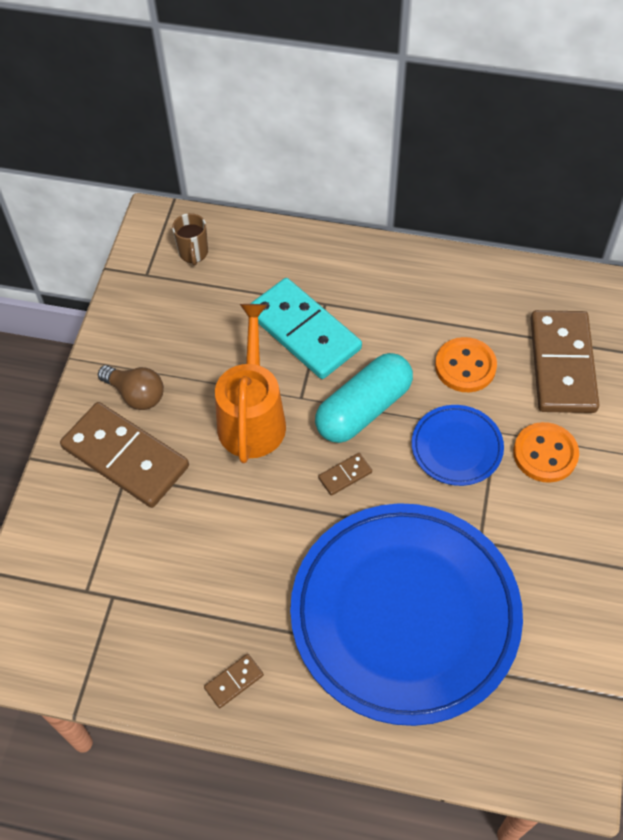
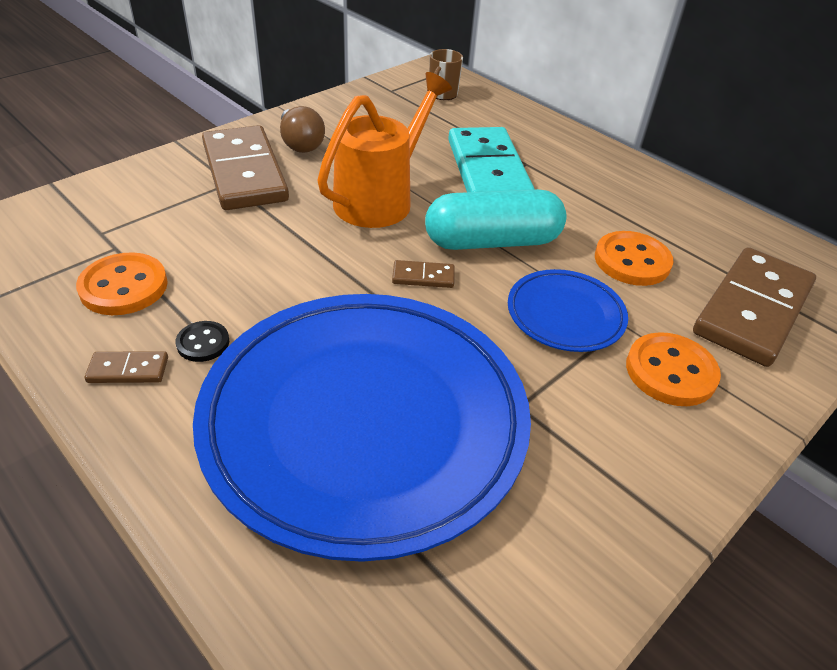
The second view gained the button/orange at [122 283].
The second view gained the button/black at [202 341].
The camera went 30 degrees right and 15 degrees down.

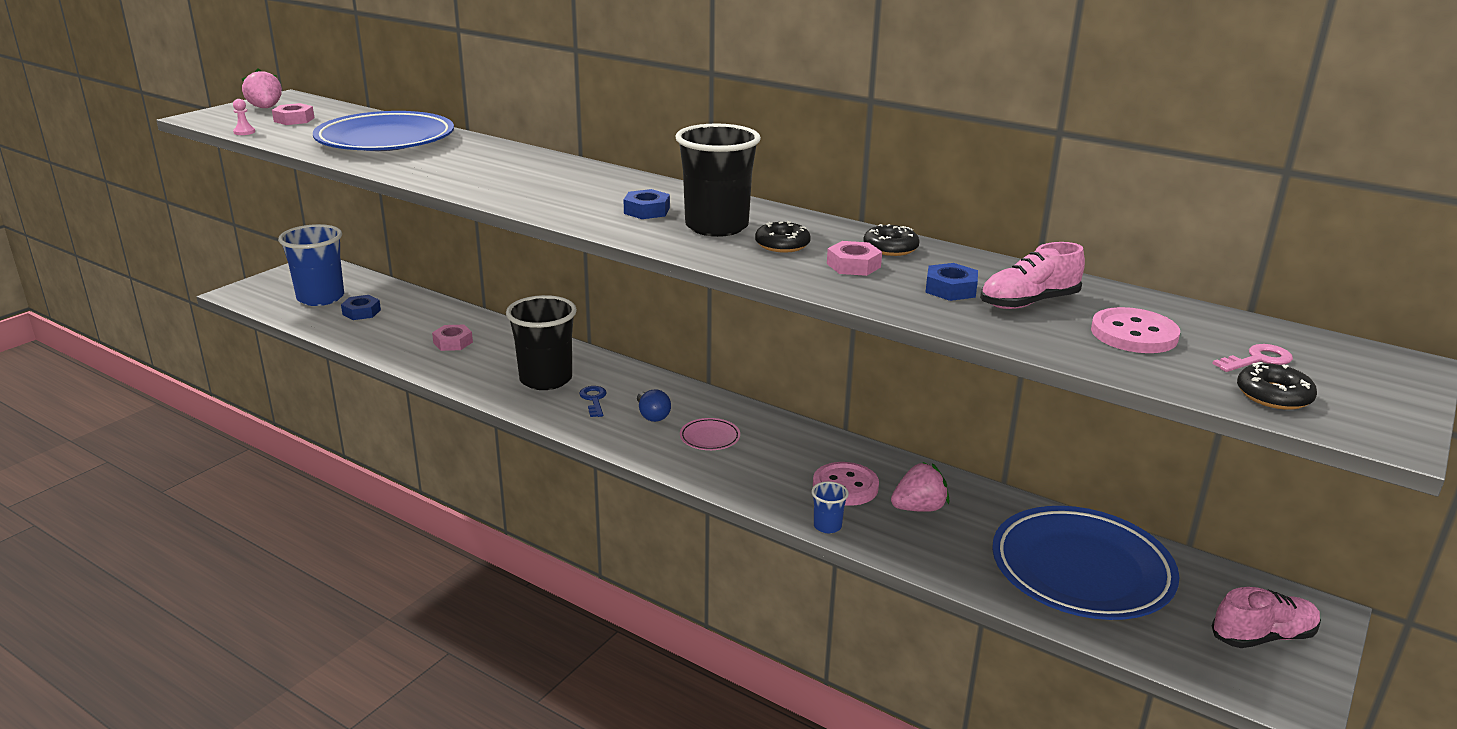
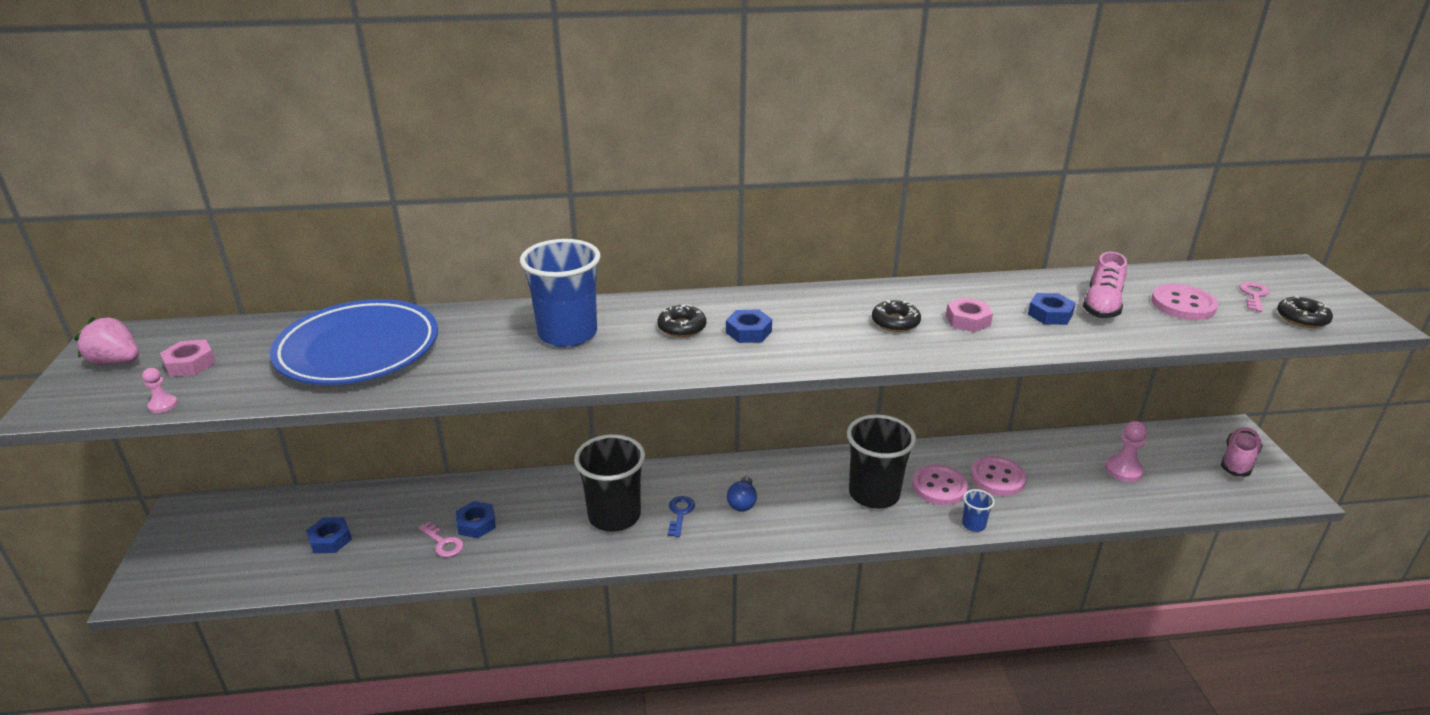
The cup/black ended up elsewhere, having gone from [718 180] to [881 461].
The cup/blue ended up elsewhere, having gone from [311 265] to [560 293].
The donut/black ended up elsewhere, having gone from [891 240] to [681 320].
What was the nut/pink at [452 338] turned into the nut/blue at [476 519].
The key/blue at [593 401] ended up facing another way, 60 degrees clockwise from before.
The light bulb/blue at [654 405] ended up facing another way, 75 degrees clockwise from before.
The second view lost the plate/pink at [710 434].
Where the strawberry/pink stood at [920 487], the button/pink came to stand at [998 476].
Where the plate/blue stood at [1085 563], the pawn/pink came to stand at [1126 451].
The second view gained the key/pink at [441 539].
The camera went 40 degrees left and 5 degrees up.

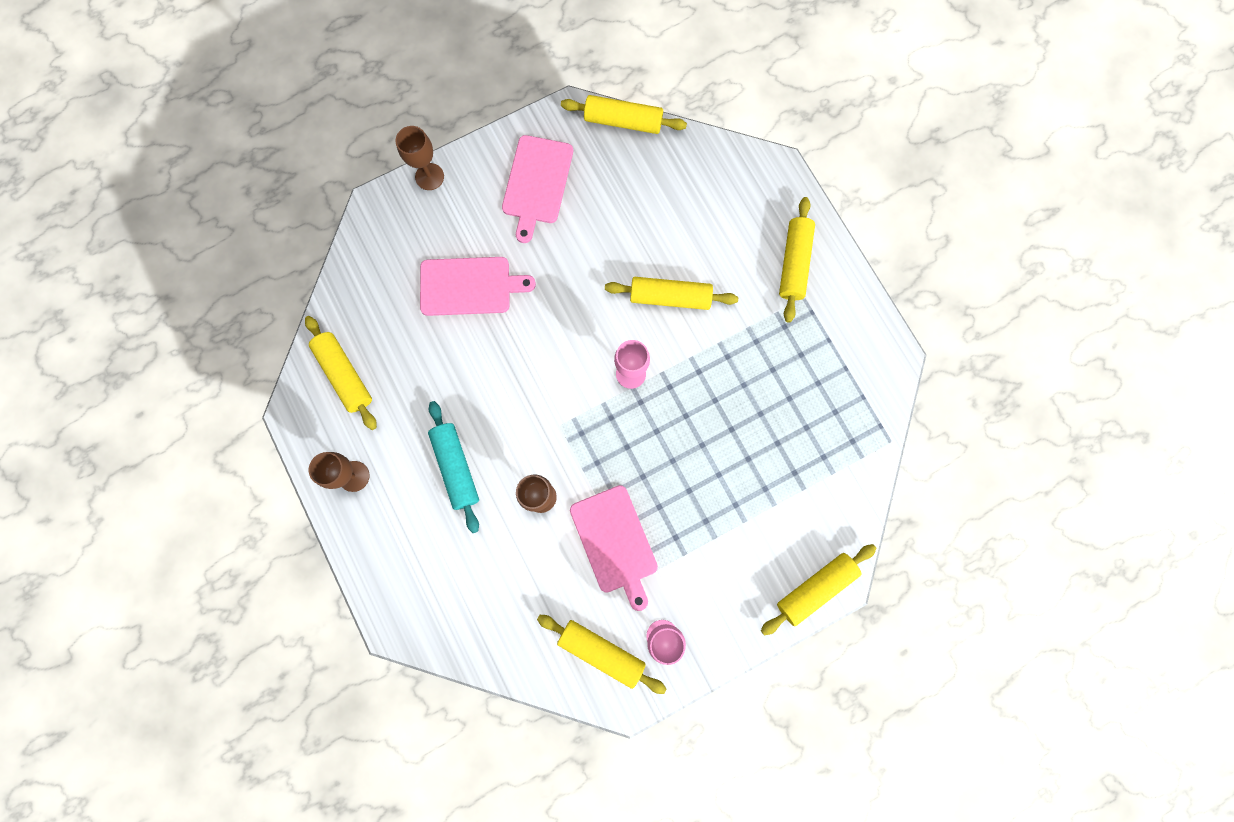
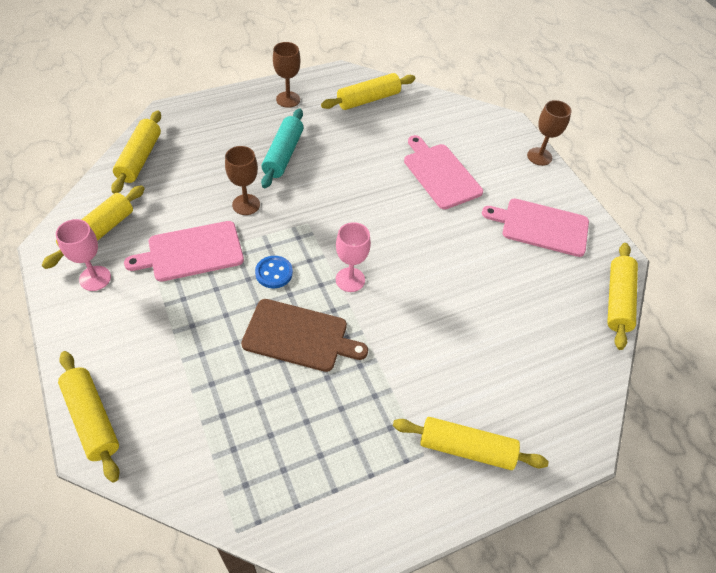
The cutting board/pink at [478 286] ended up facing another way, 150 degrees clockwise from before.
The rolling pin/yellow ended up elsewhere, having gone from [671 293] to [136 152].
The rolling pin/turquoise at [453 467] ended up facing another way, 60 degrees counterclockwise from before.
The second view gained the button/blue at [274 272].
The second view gained the cutting board/brown at [304 335].
The camera went 90 degrees right and 25 degrees down.

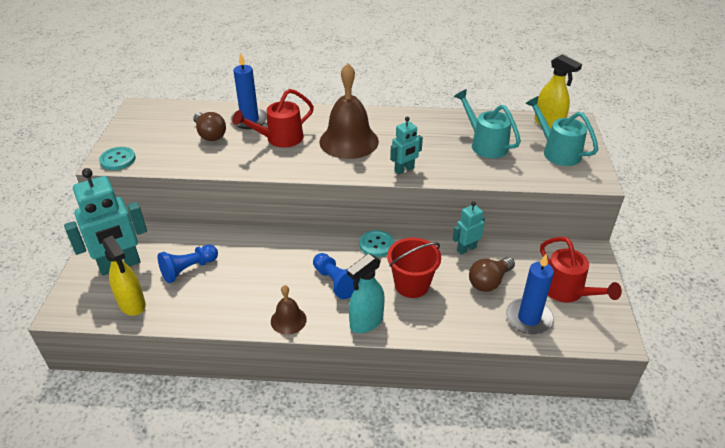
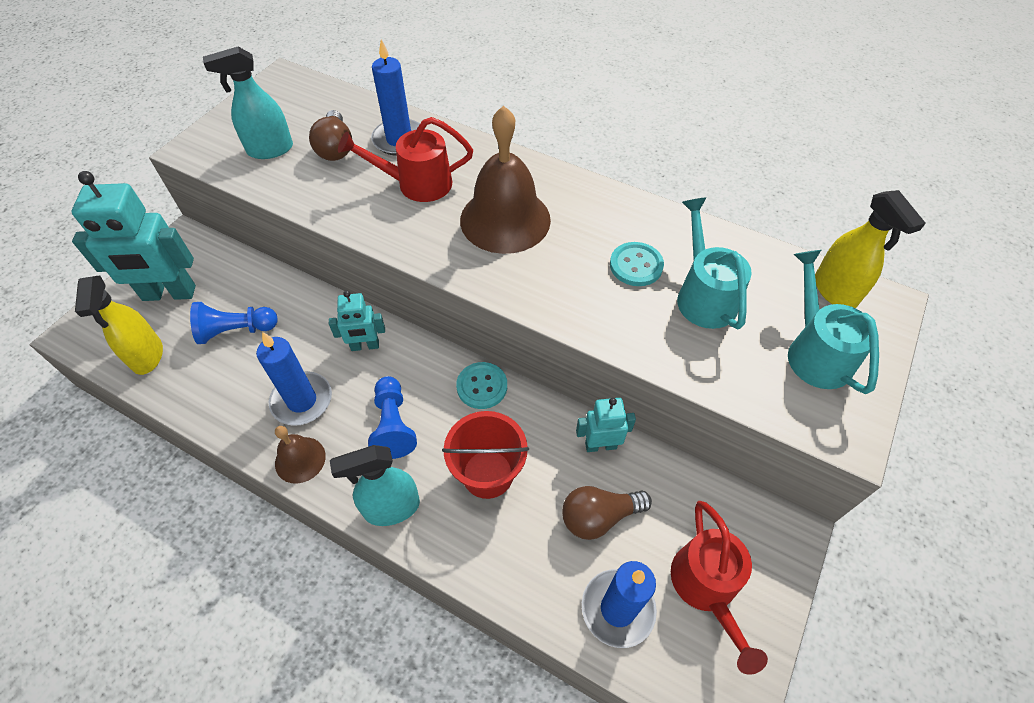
The robot/turquoise ended up elsewhere, having gone from [406 146] to [357 320].
The button/turquoise ended up elsewhere, having gone from [117 158] to [637 264].
The second view gained the spray bottle/turquoise at [248 103].
The second view gained the candle/blue at [294 379].
The camera went 25 degrees right and 15 degrees up.

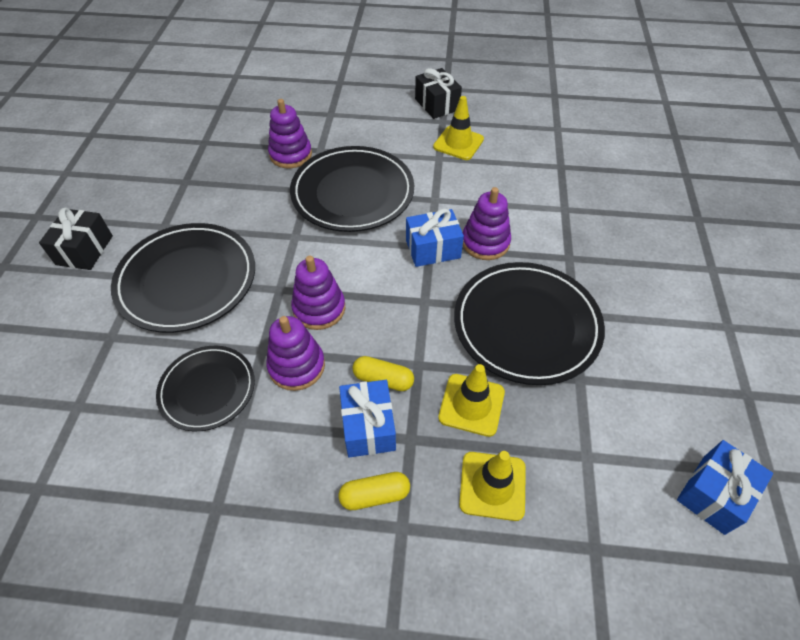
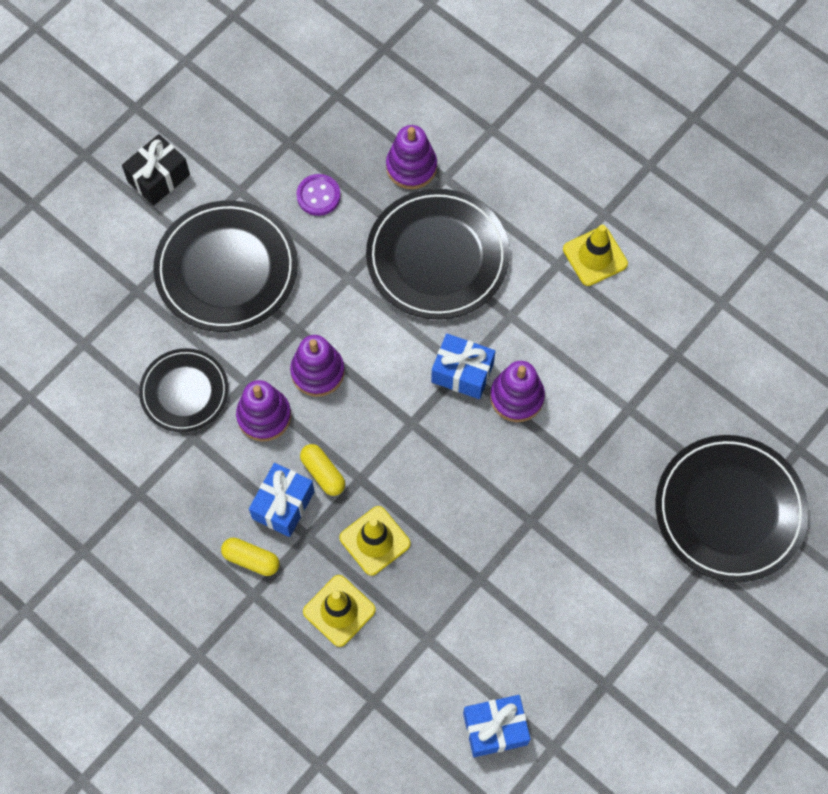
The second view lost the gift/black at [438 93].
The plate/black ended up elsewhere, having gone from [529 323] to [732 508].
The second view gained the button/purple at [318 195].
The camera went 35 degrees right and 15 degrees up.

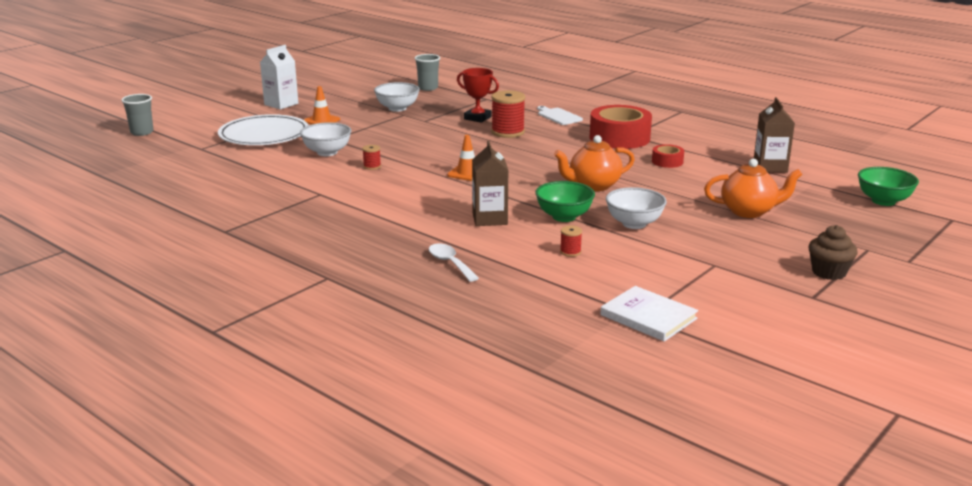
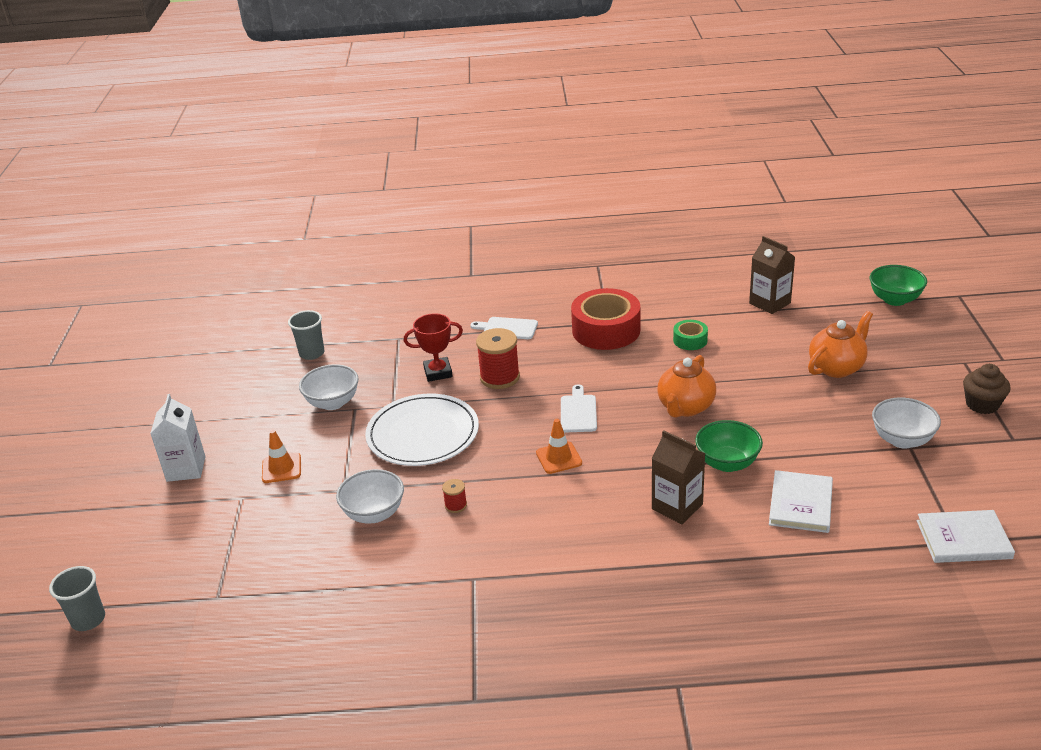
The plate/white ended up elsewhere, having gone from [263 129] to [422 430].
What was the tape/red at [668 156] turned into the tape/green at [690 335].
The bowl/white ended up elsewhere, having gone from [636 208] to [906 423].
Where the spool/red stood at [571 241], the book/white came to stand at [801 501].
The second view lost the spoon/white at [454 262].
The second view gained the cutting board/white at [579 408].
The camera went 40 degrees left and 10 degrees up.

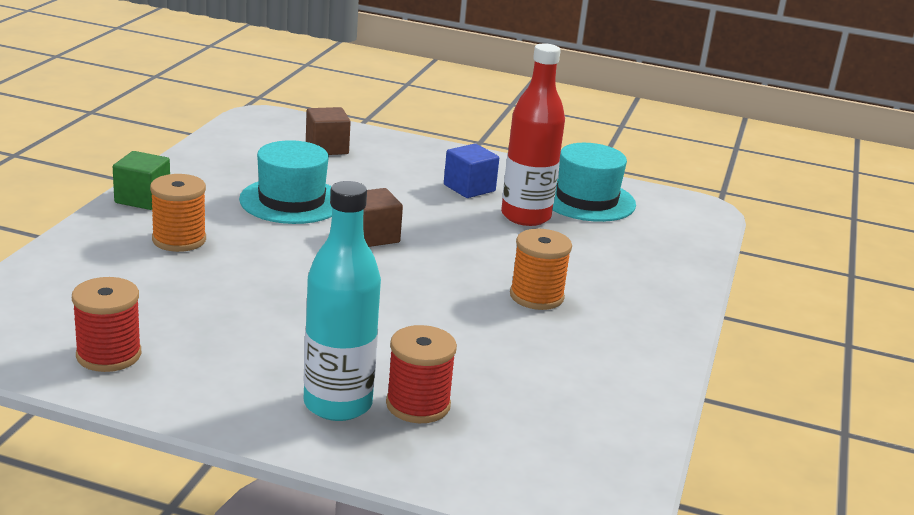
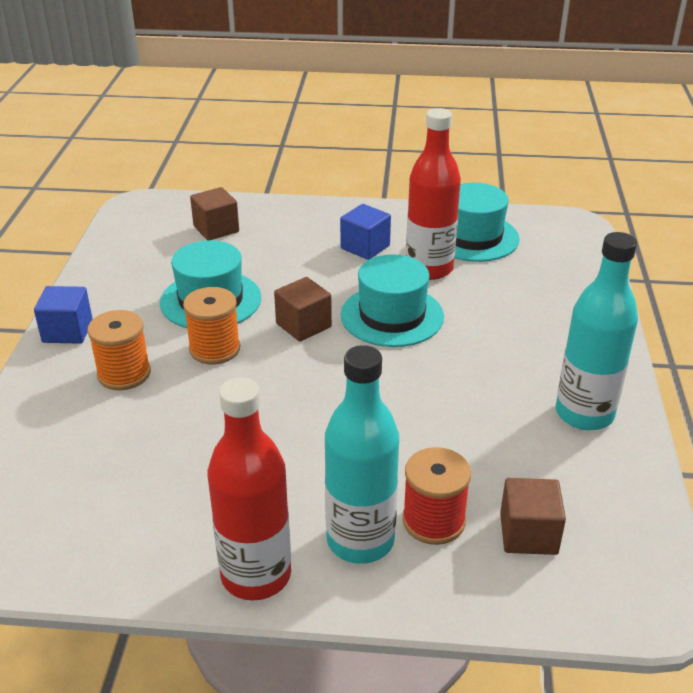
What was the cube/green at [141 180] turned into the cube/blue at [63 315].
The spool/orange ended up elsewhere, having gone from [541 269] to [211 325].
The second view lost the spool/red at [106 324].
The second view gained the bottle/turquoise at [597 331].
The second view gained the hat/turquoise at [392 300].
The second view gained the bottle/red at [249 488].
The second view gained the cube/brown at [533 516].
The camera went 10 degrees left and 10 degrees up.

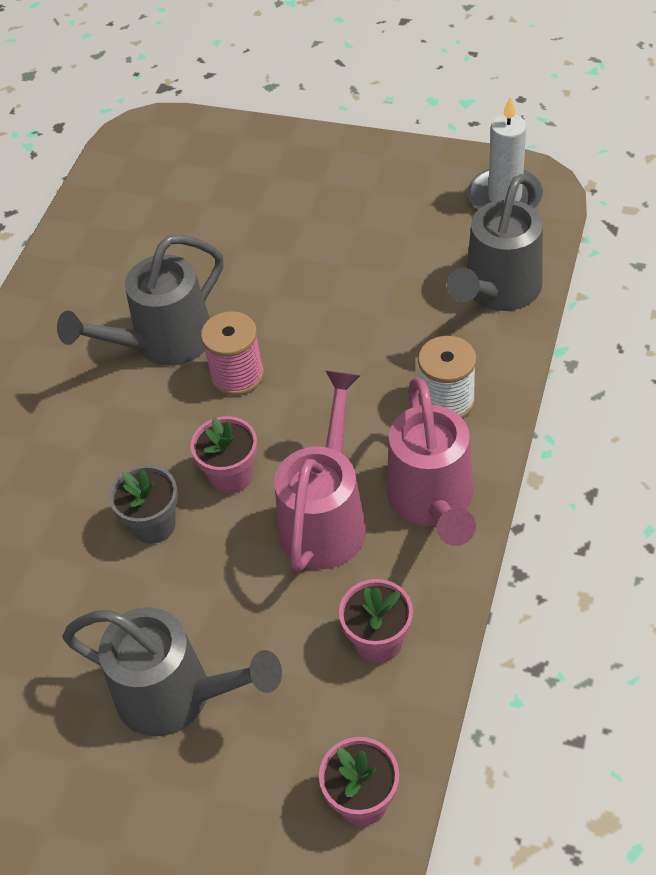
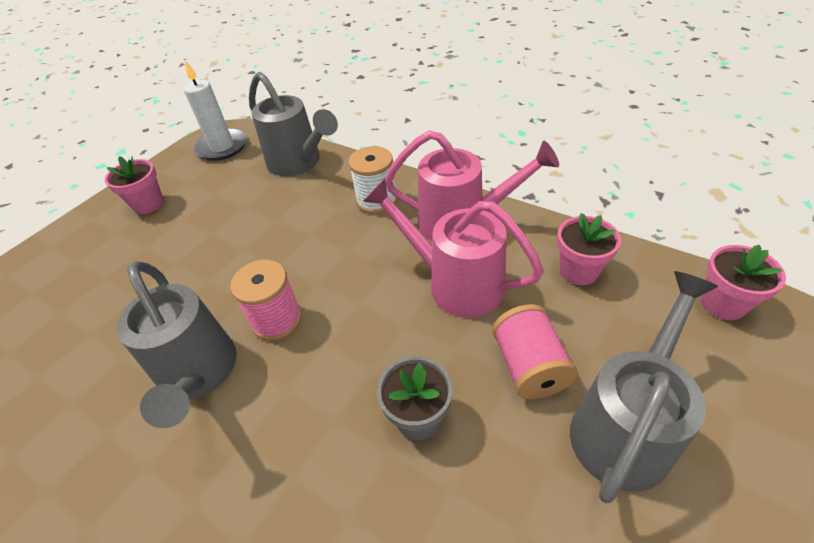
The flower pot/pink ended up elsewhere, having gone from [224 455] to [134 185].
The second view gained the spool/pink at [534 351].
The camera went 75 degrees left and 5 degrees down.

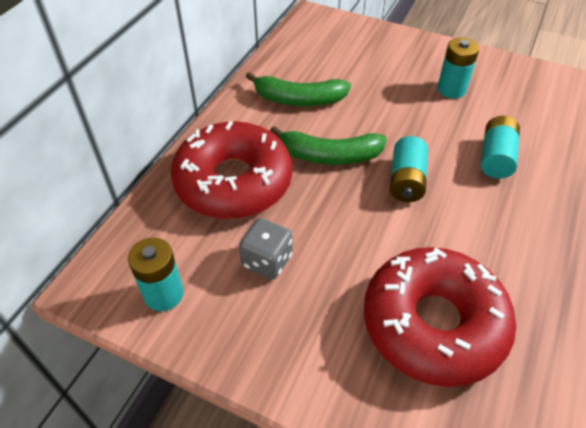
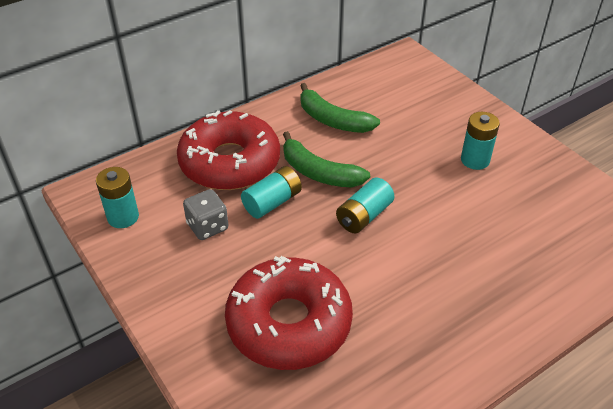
The battery/turquoise ended up elsewhere, having gone from [500 147] to [271 192].
The camera went 30 degrees right and 5 degrees down.

